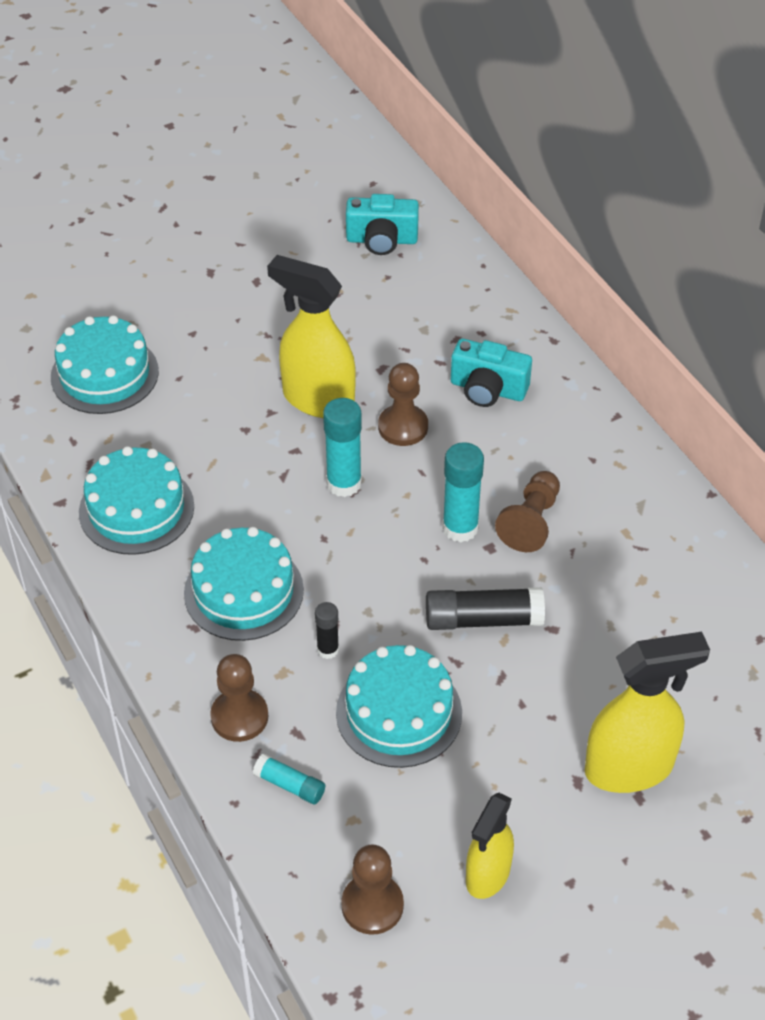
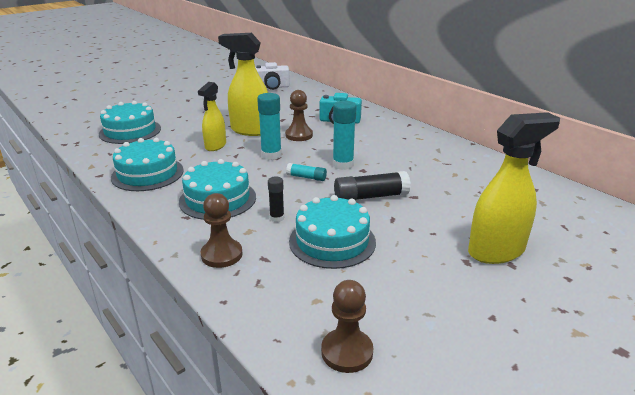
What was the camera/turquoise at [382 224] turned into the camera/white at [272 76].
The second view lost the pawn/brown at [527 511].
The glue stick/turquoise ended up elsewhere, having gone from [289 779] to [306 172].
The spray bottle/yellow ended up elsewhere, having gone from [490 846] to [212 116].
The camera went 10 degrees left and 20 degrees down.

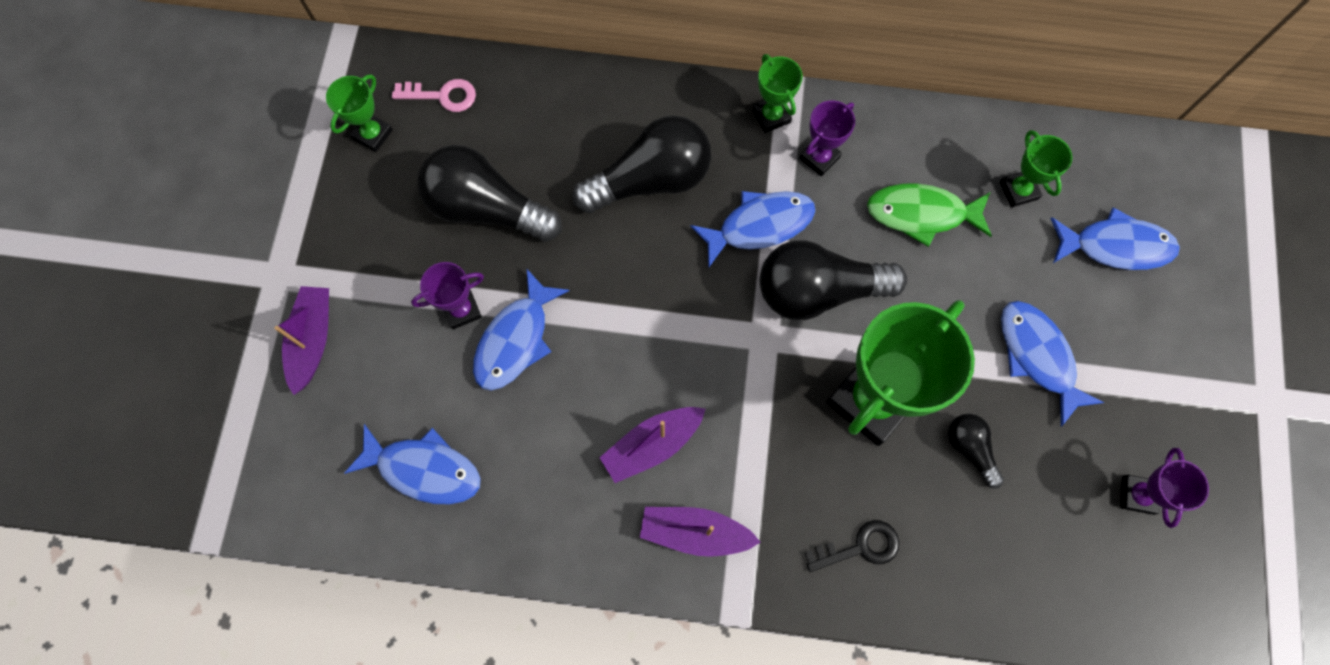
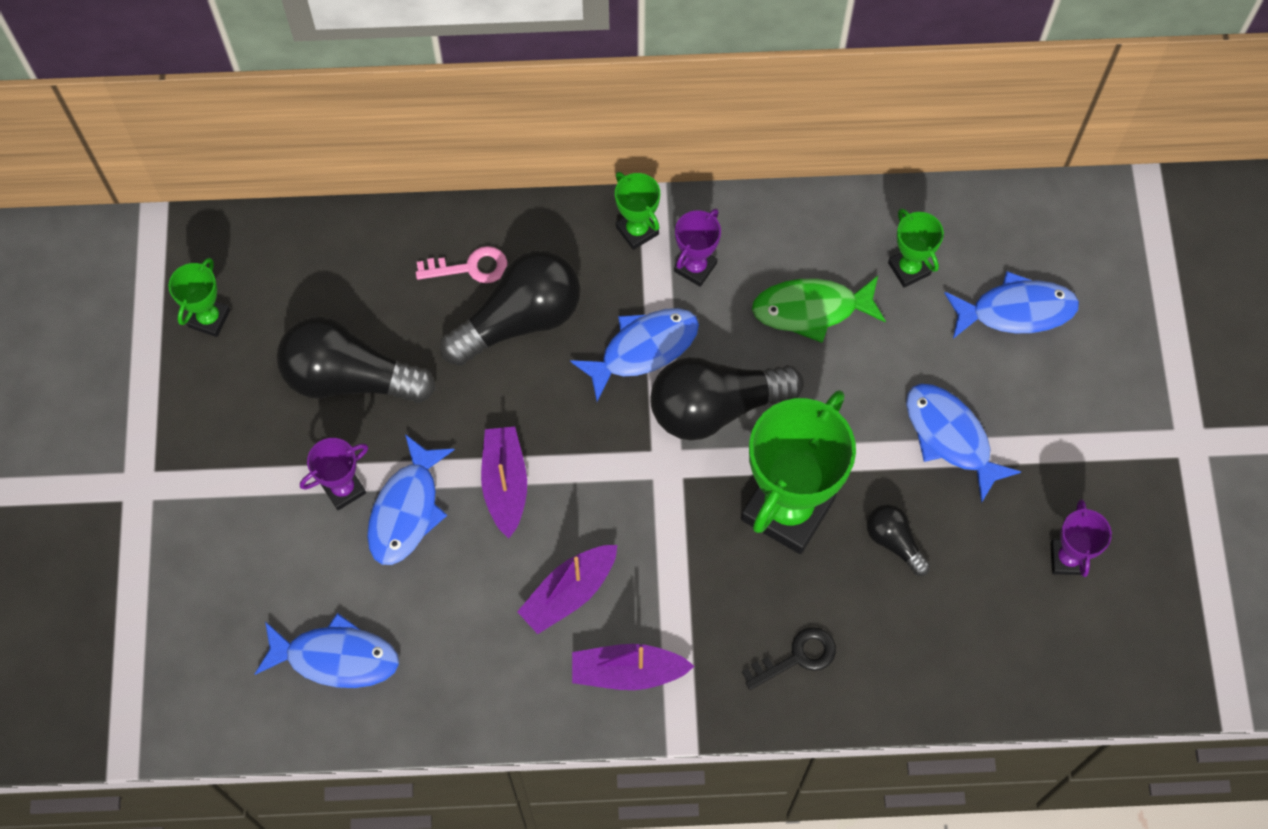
The key/pink ended up elsewhere, having gone from [434 95] to [461 264].
The boat/purple ended up elsewhere, having gone from [301 340] to [504 482].
The camera went 10 degrees left and 5 degrees down.

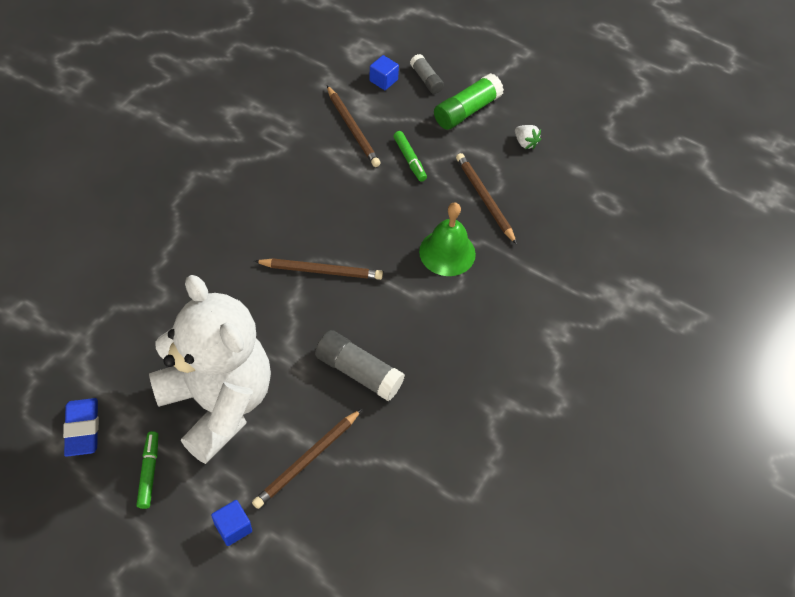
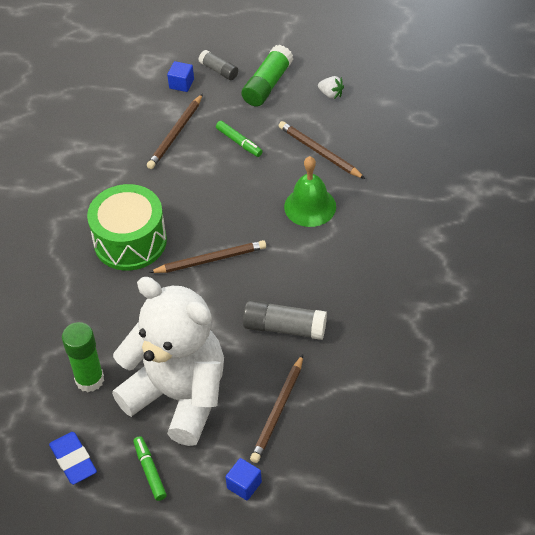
The pencil/brown at [353 126] ended up facing another way, 75 degrees clockwise from before.
The second view gained the drum/green at [127 227].
The second view gained the glue stick/green at [83 357].
The camera went 15 degrees left and 5 degrees down.

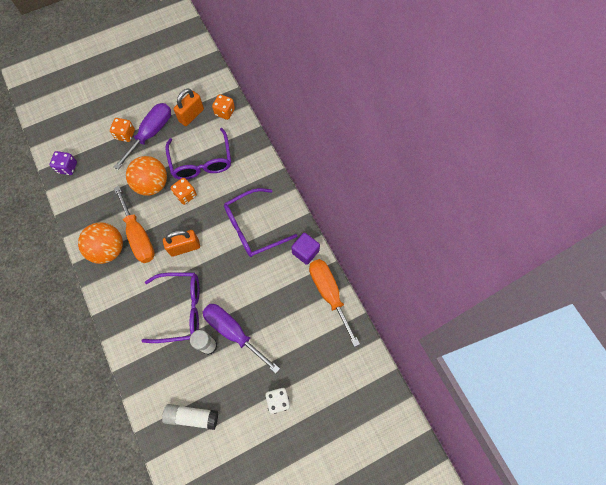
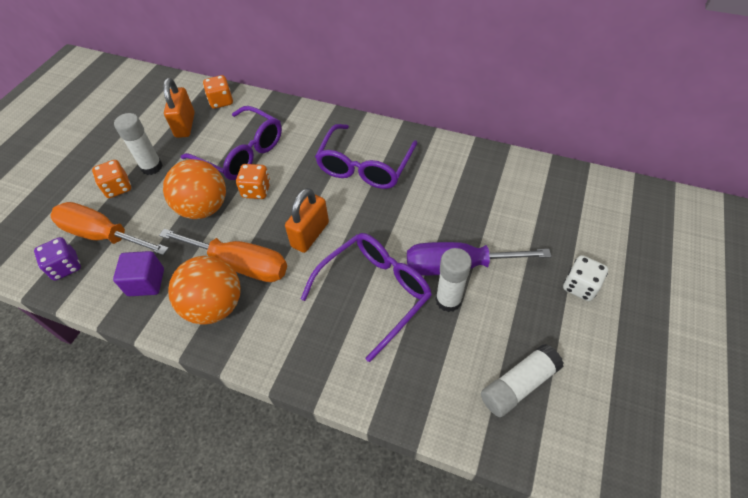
Where the screwdriver/purple stood at [142 136], the glue stick/white came to stand at [138 144].
The cube/purple ended up elsewhere, having gone from [305 249] to [138 273].
The screwdriver/orange ended up elsewhere, having gone from [334 303] to [109 228].
The camera went 40 degrees left and 15 degrees down.

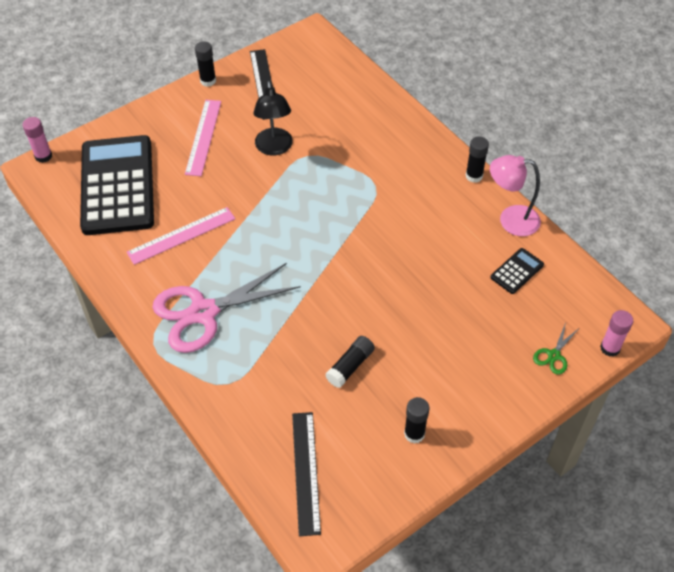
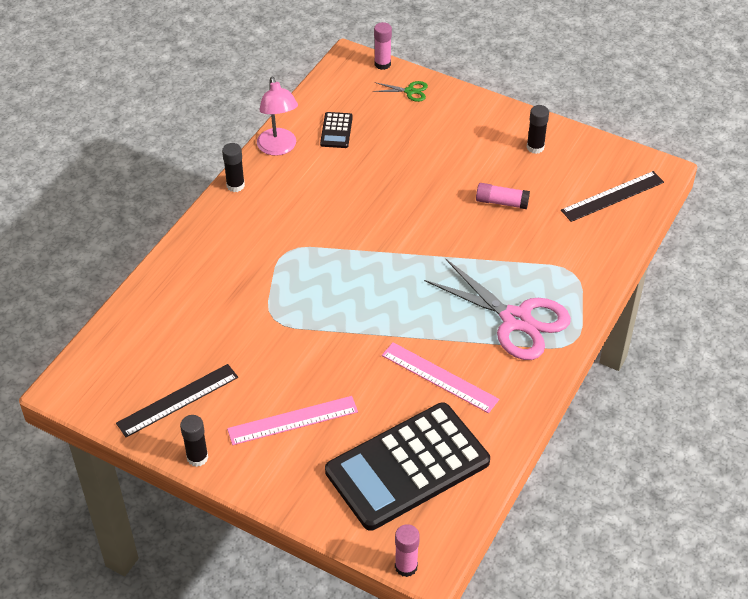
The second view lost the lamp/black at [273 118].
The calculator/black at [517 271] ended up facing another way, 105 degrees counterclockwise from before.
What was the glue stick/black at [350 362] turned into the glue stick/pink at [503 196].
The camera went 115 degrees left and 5 degrees down.

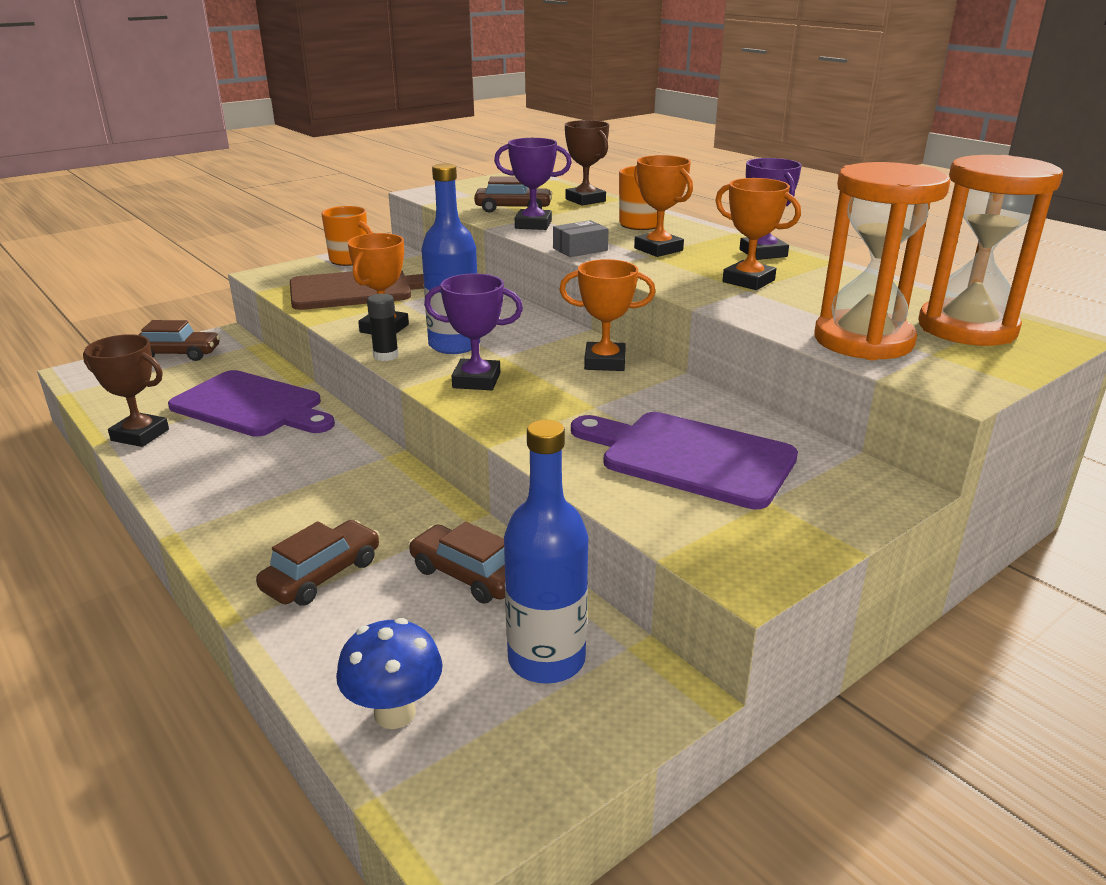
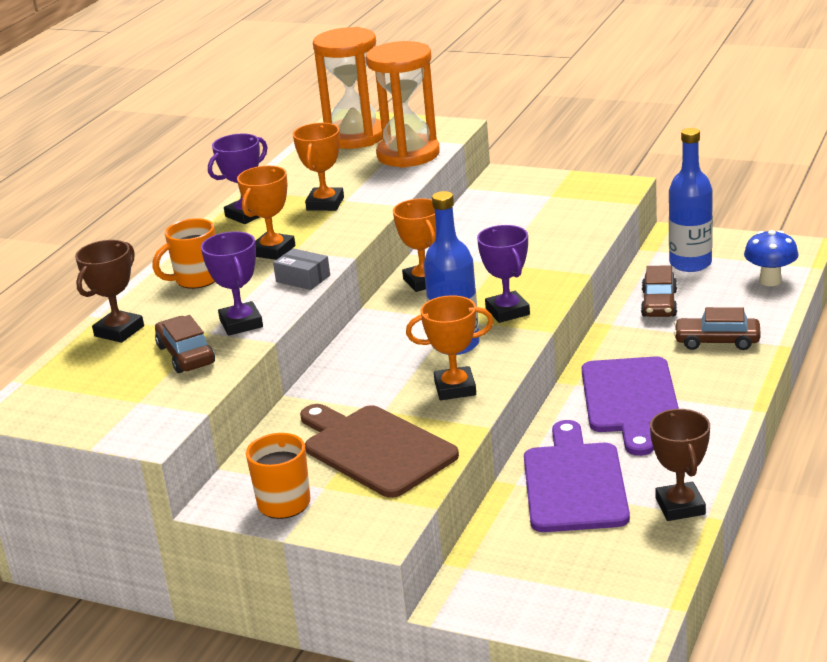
The second view lost the glue stick/black at [383 327].
The second view lost the car/brown at [179 340].
The cutting board/purple ended up elsewhere, having gone from [684 460] to [630 406].
The camera went 115 degrees left and 0 degrees up.

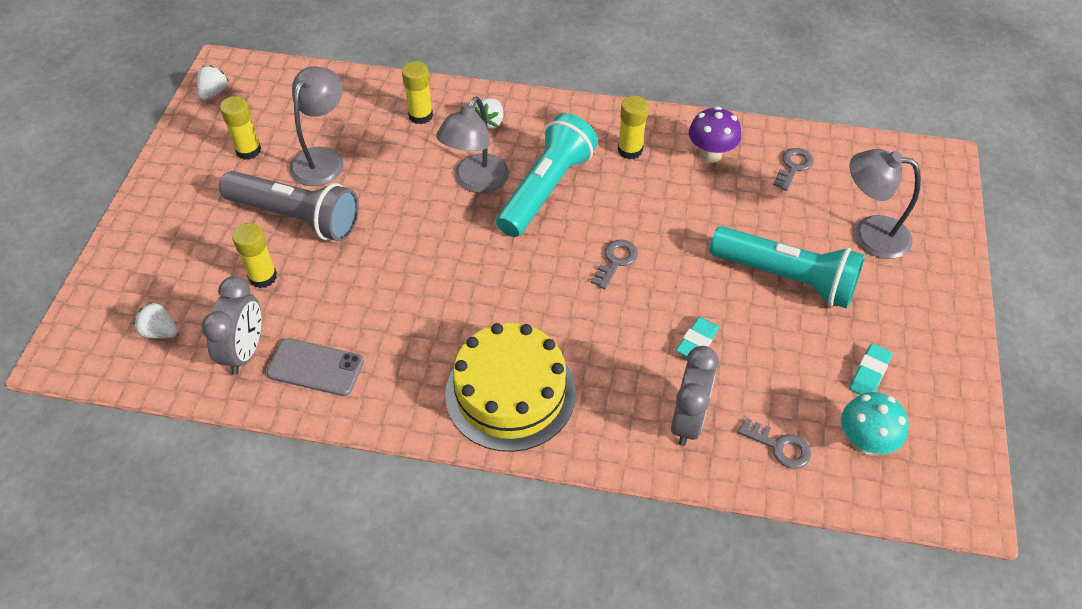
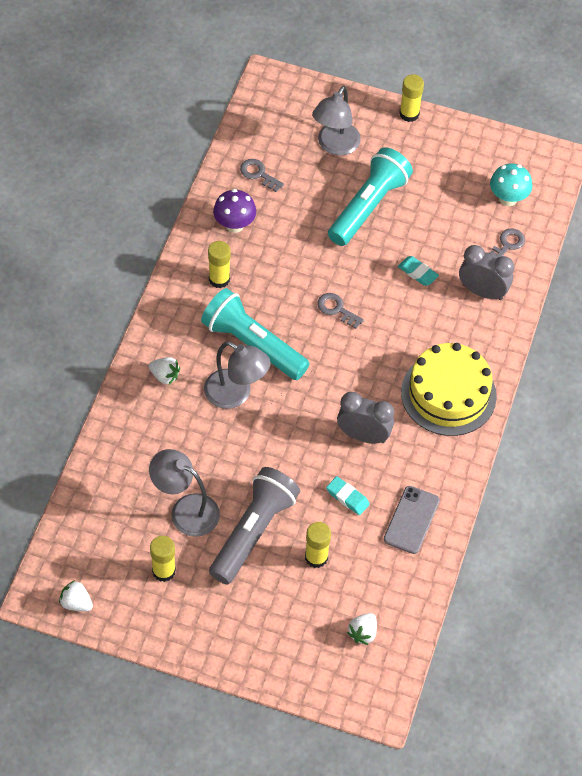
The glue stick/yellow ended up elsewhere, having gone from [417 92] to [411 98].
The clock/grey ended up elsewhere, having gone from [232 325] to [365 418].
The eraser/turquoise ended up elsewhere, having gone from [870 369] to [348 495].
The camera went 85 degrees left and 5 degrees up.

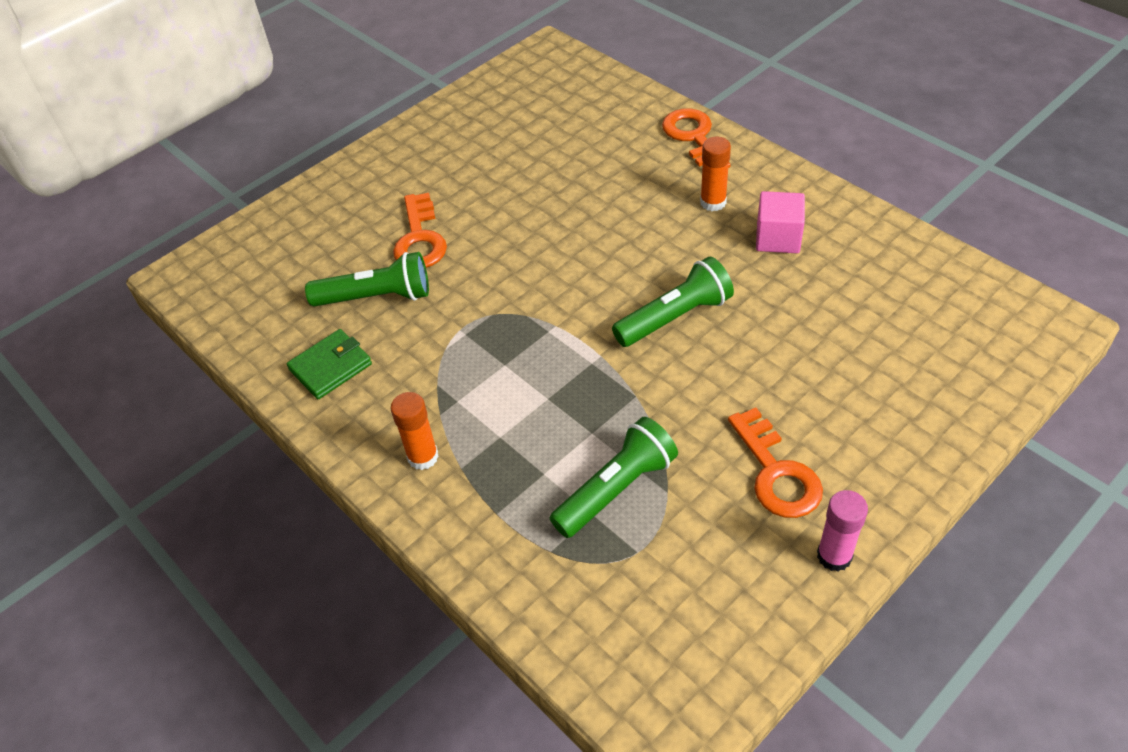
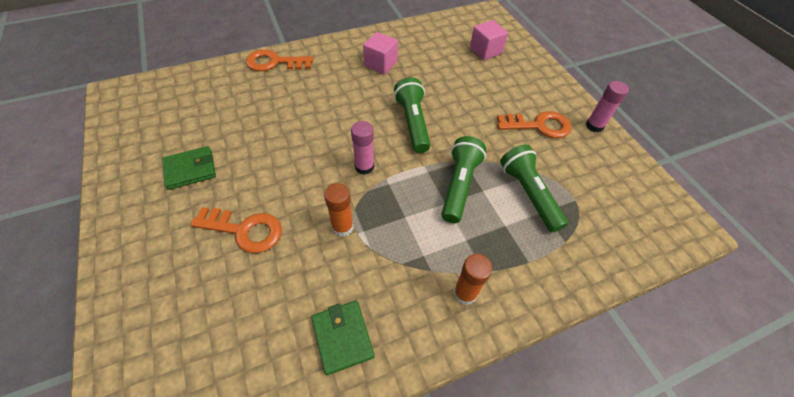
The glue stick/orange ended up elsewhere, having gone from [715 174] to [339 210].
The flashlight/green ended up elsewhere, having gone from [367 279] to [463 179].
The second view gained the cube/pink at [489 40].
The second view gained the glue stick/pink at [362 148].
The second view gained the wallet/green at [189 168].
The camera went 75 degrees left and 5 degrees up.

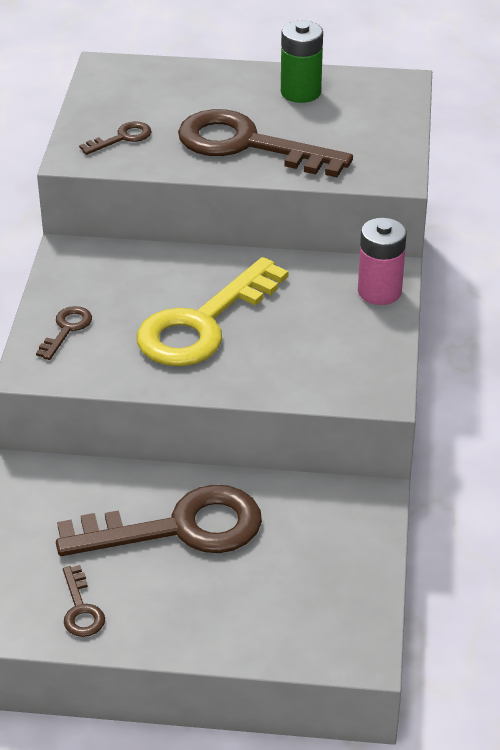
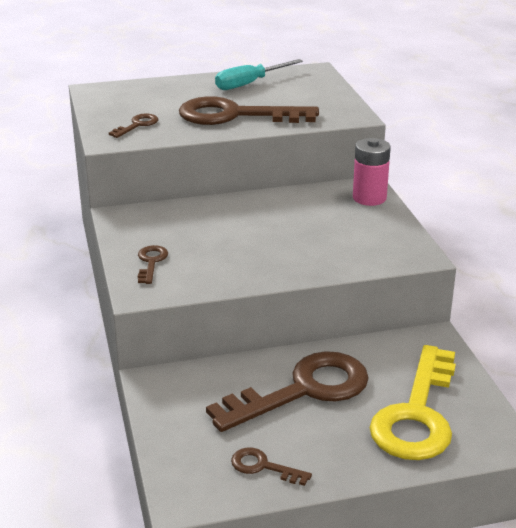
Where the battery/green stood at [302 62], the screwdriver/turquoise came to stand at [259 74].
The key/yellow ended up elsewhere, having gone from [212 311] to [412 402].
The key/brown at [84 601] ended up facing another way, 150 degrees clockwise from before.
The camera went 20 degrees left and 10 degrees down.

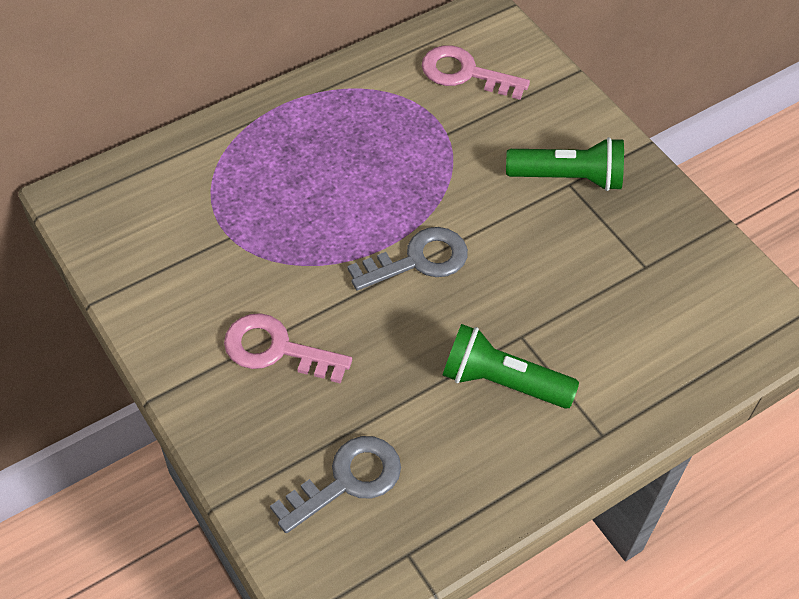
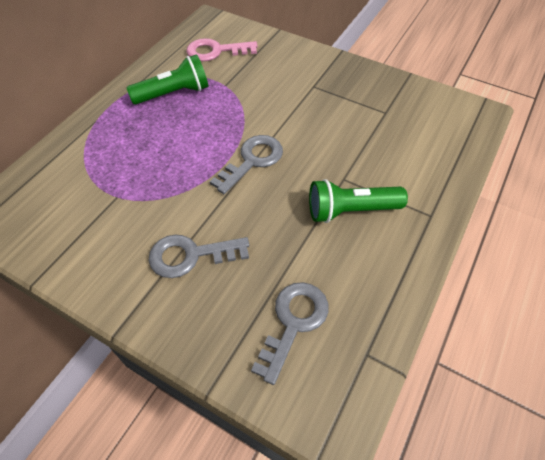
The flashlight/green ended up elsewhere, having gone from [565 164] to [168 79].
What was the key/pink at [288 348] turned into the key/grey at [198 256].
The camera went 25 degrees left and 0 degrees up.

